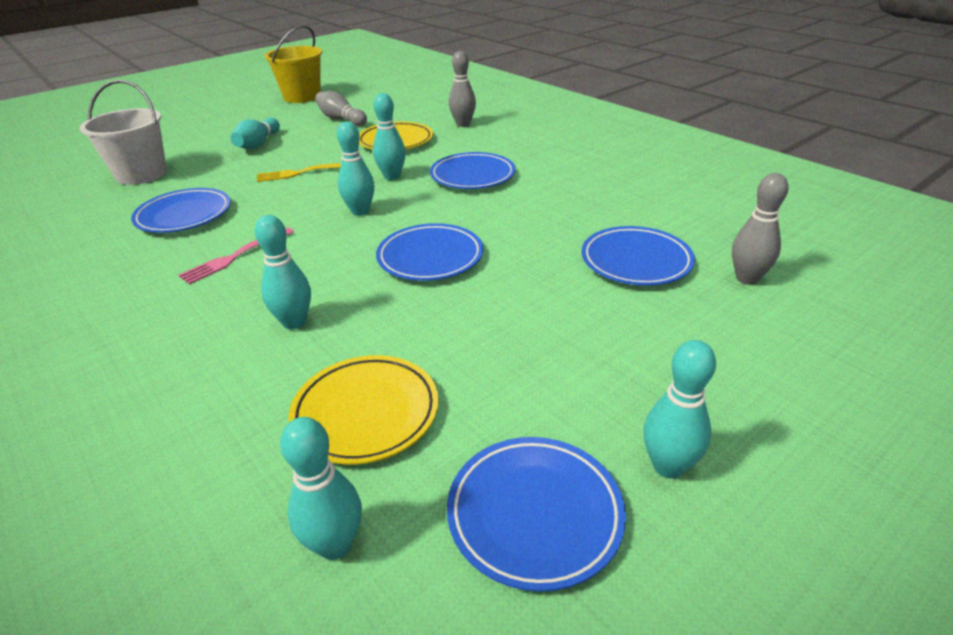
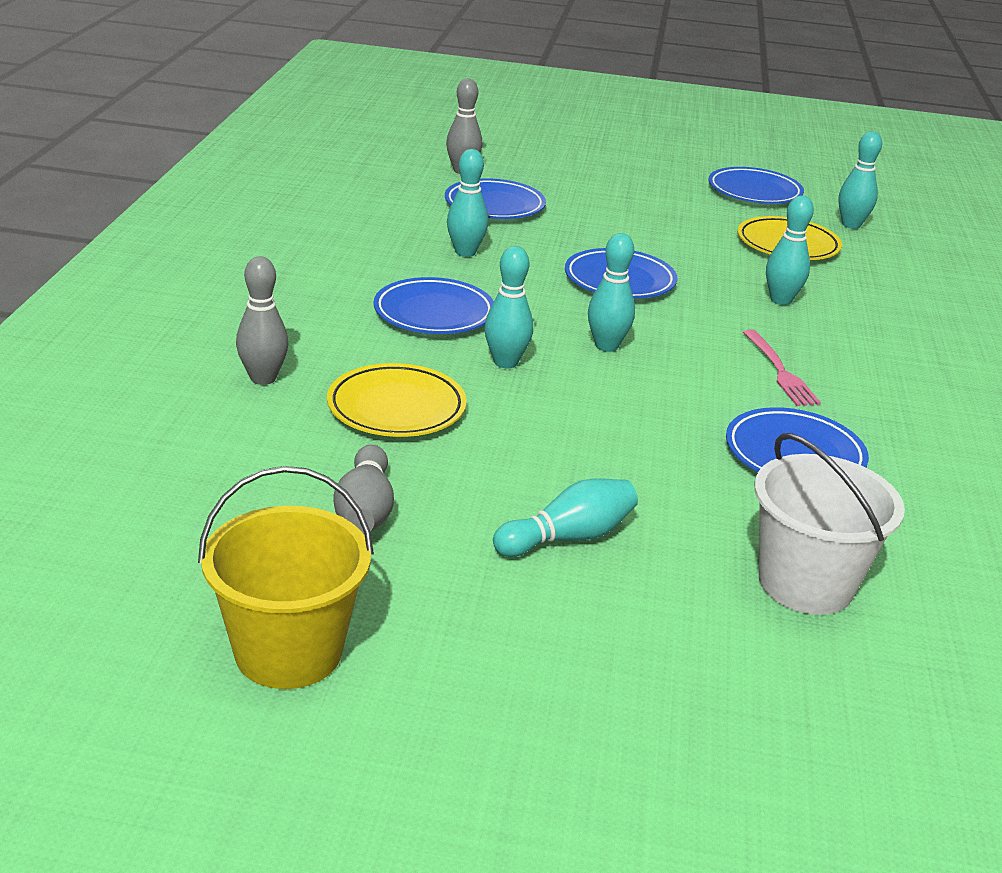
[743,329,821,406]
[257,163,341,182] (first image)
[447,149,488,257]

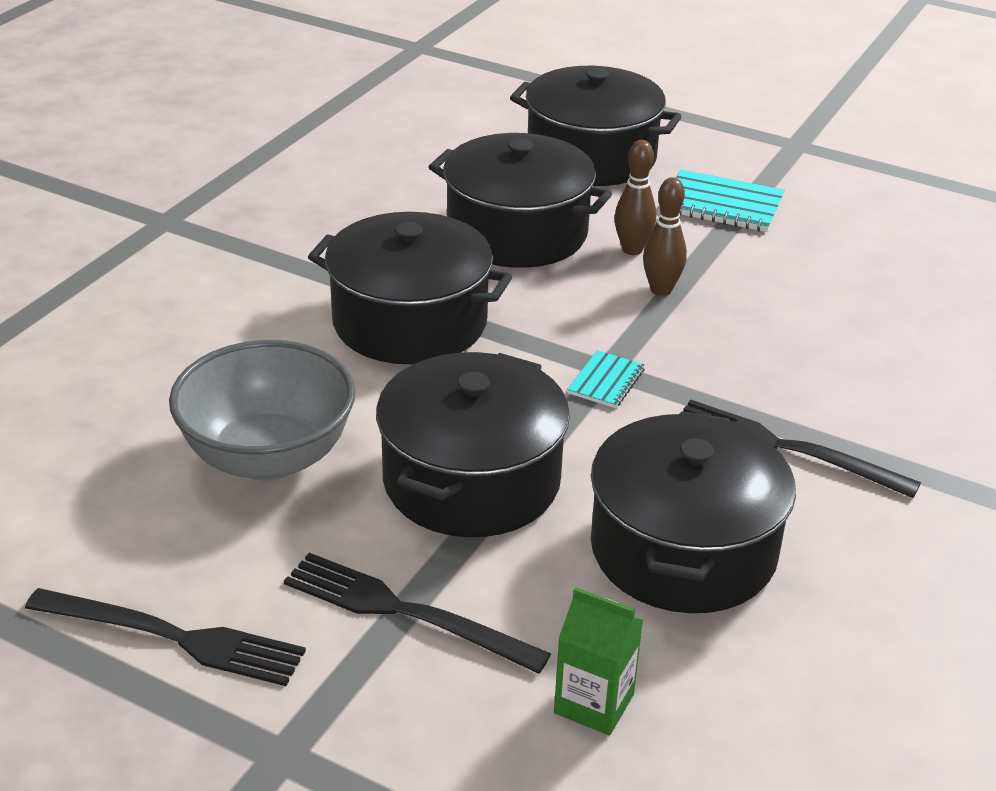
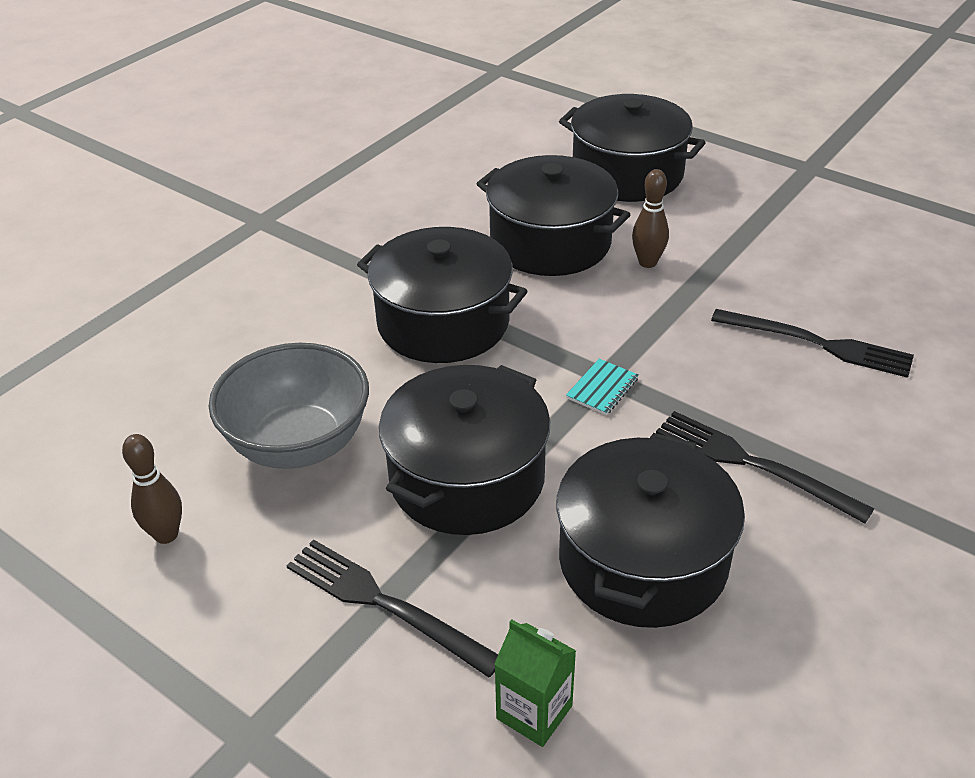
[711,309,914,378]
[122,434,182,544]
[676,170,785,232] (first image)

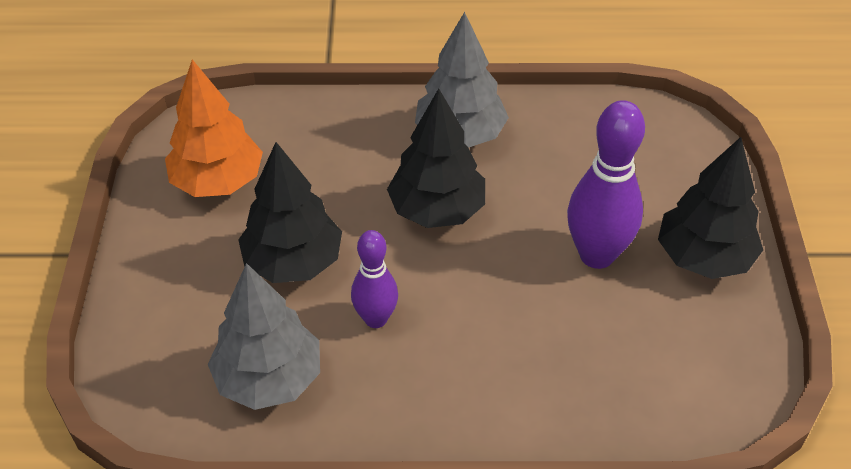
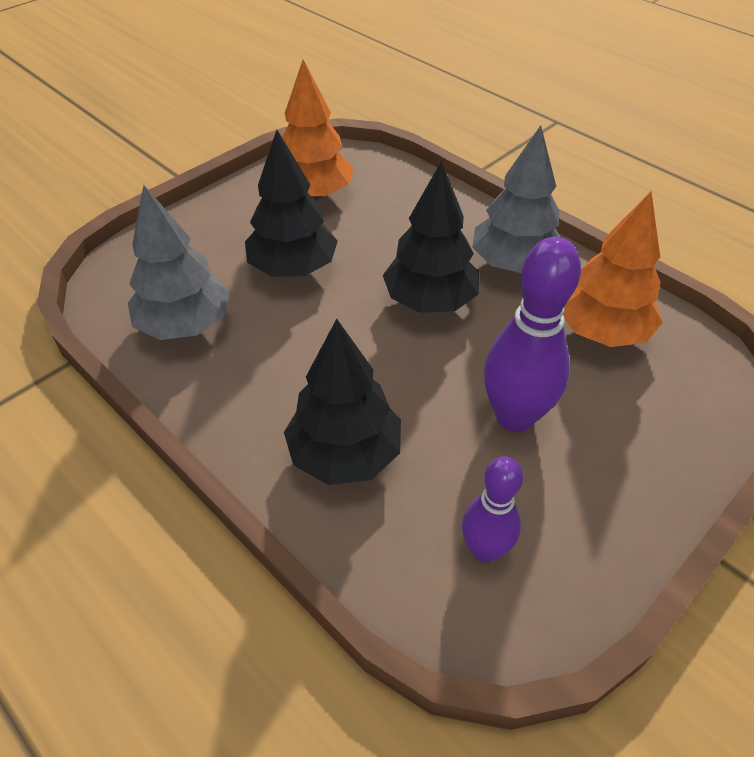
[462,457,523,562]
[284,319,401,485]
[563,192,663,347]

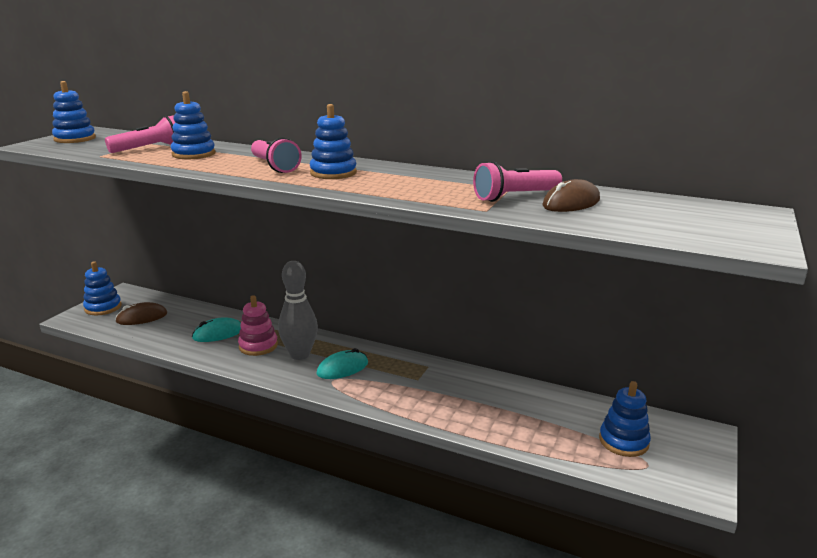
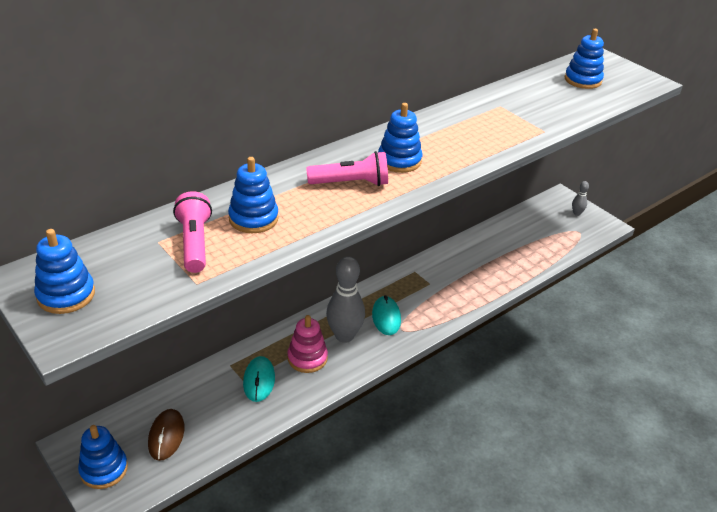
[473,161,562,202] (first image)
[542,179,600,212] (first image)
[565,29,604,89]
[572,181,589,216]

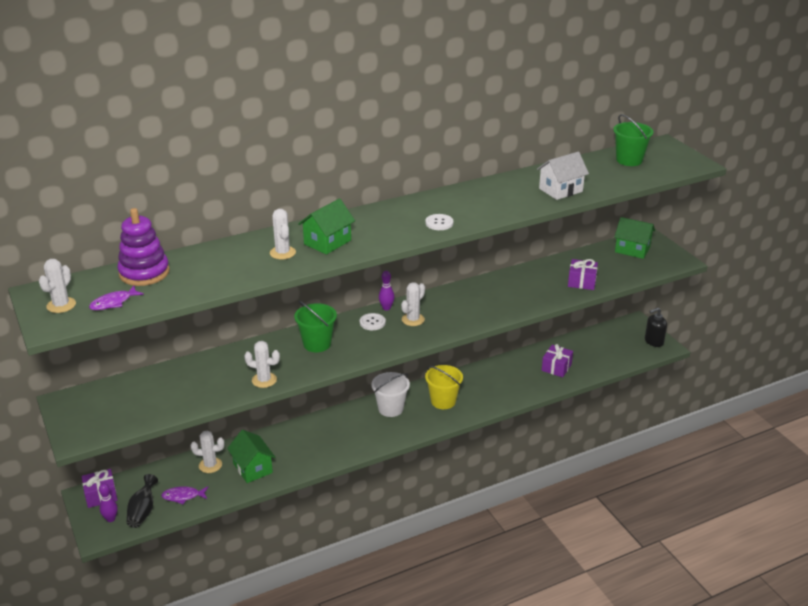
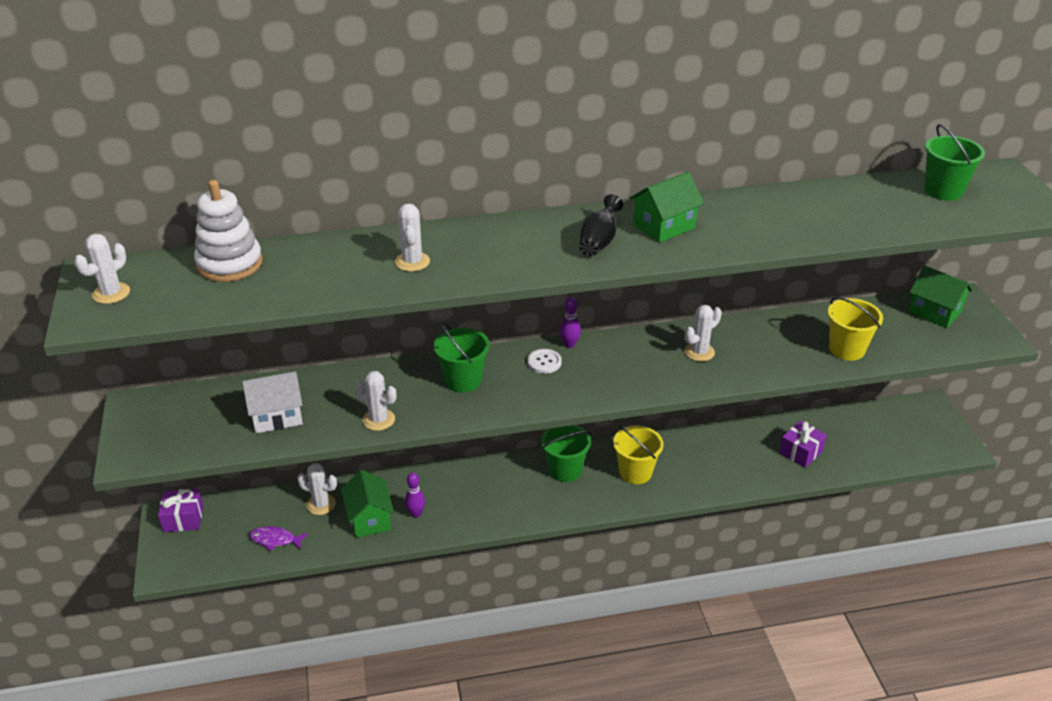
[89,286,144,310] (first image)
[405,473,425,518]
[194,180,263,282]
[579,194,623,256]
[630,172,704,243]
[541,425,591,482]
[684,305,722,362]
[425,214,453,230] (first image)
[242,371,303,433]
[828,297,883,361]
[645,307,667,347] (first image)

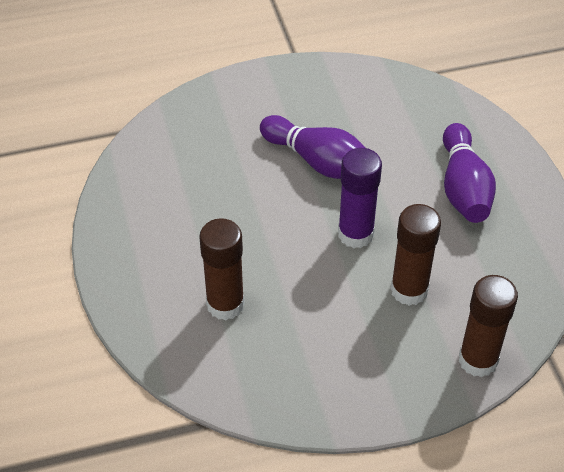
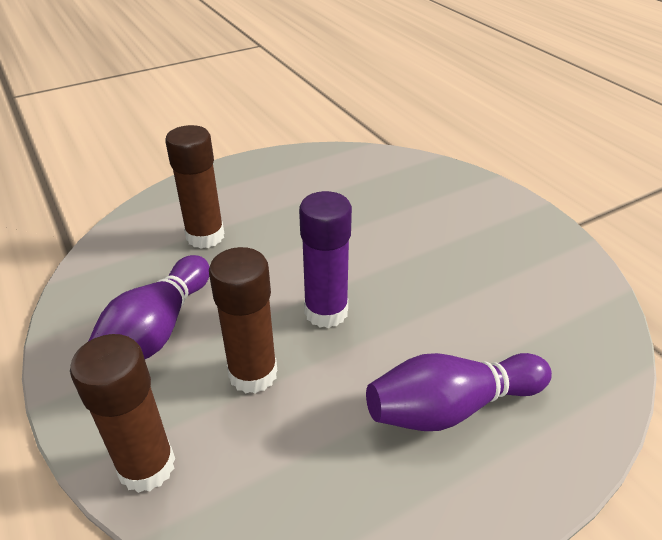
[89,255,210,359]

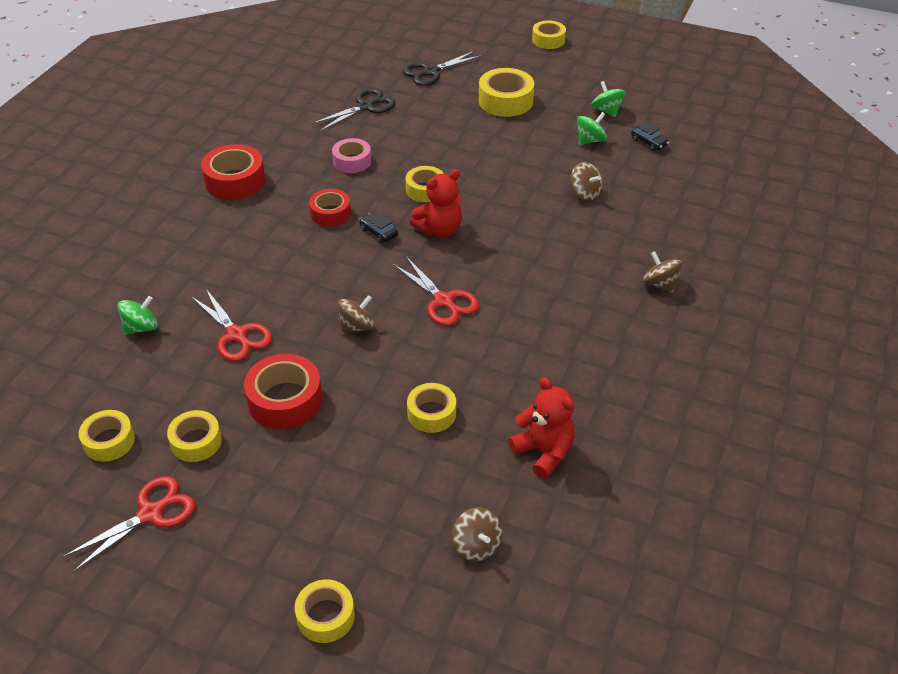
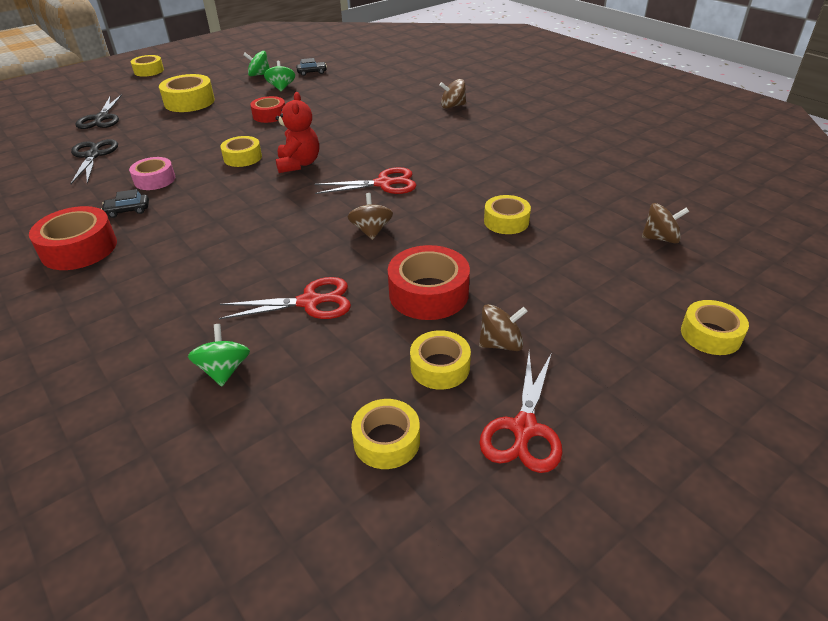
[479,353,563,473]
[250,96,285,123]
[101,189,149,218]
[509,377,575,479] (first image)
[479,304,528,351]

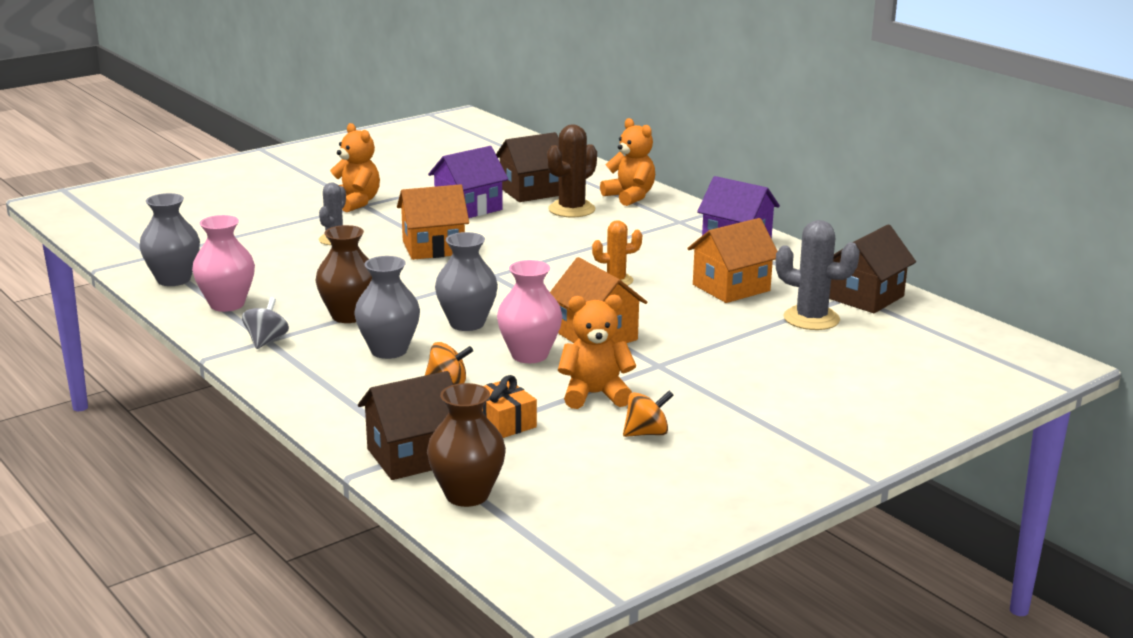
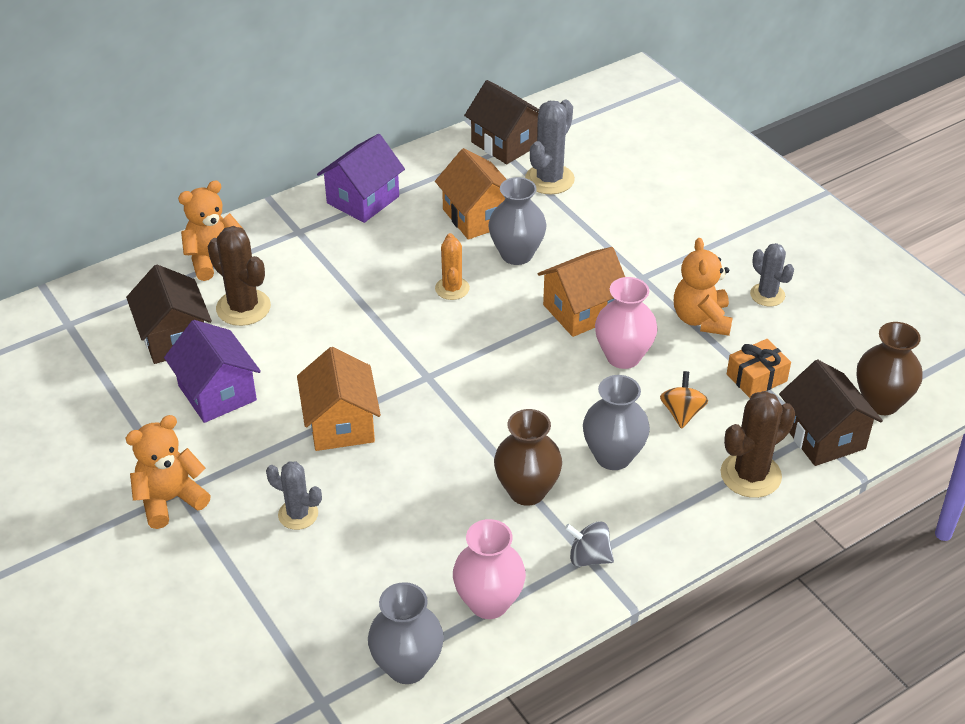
[488,177,546,265]
[750,243,794,306]
[721,391,796,498]

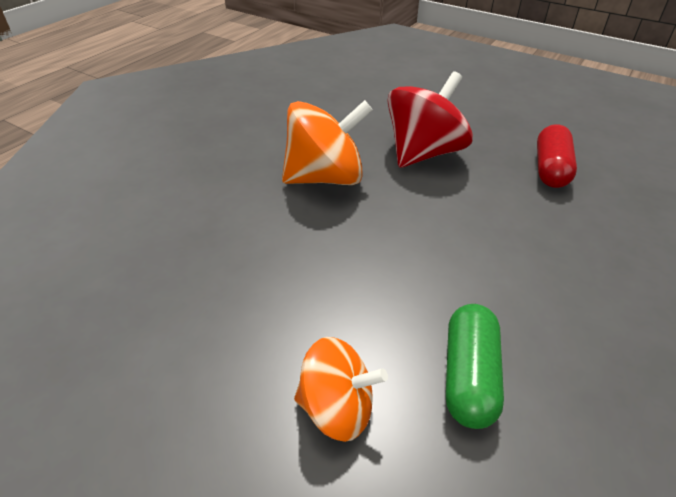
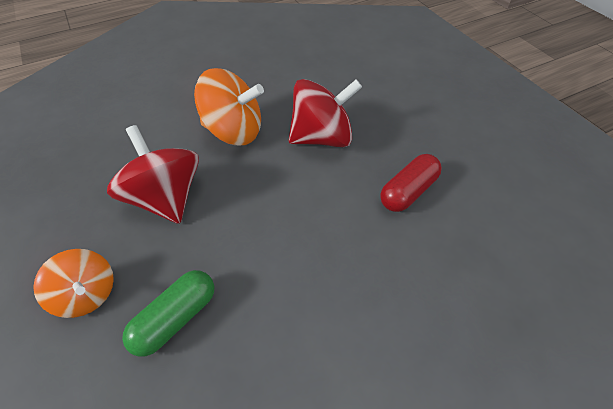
[107,125,199,224]

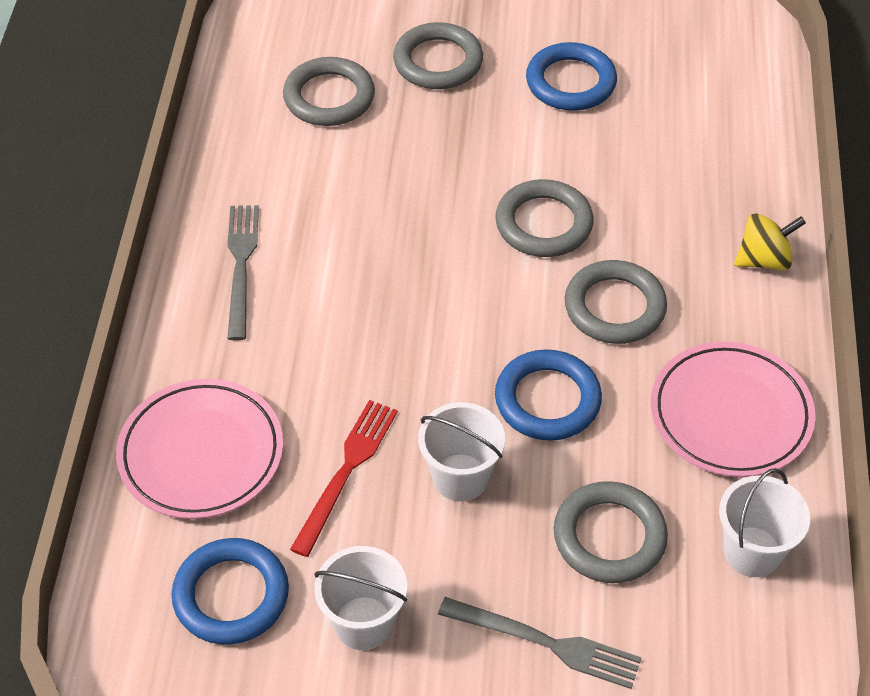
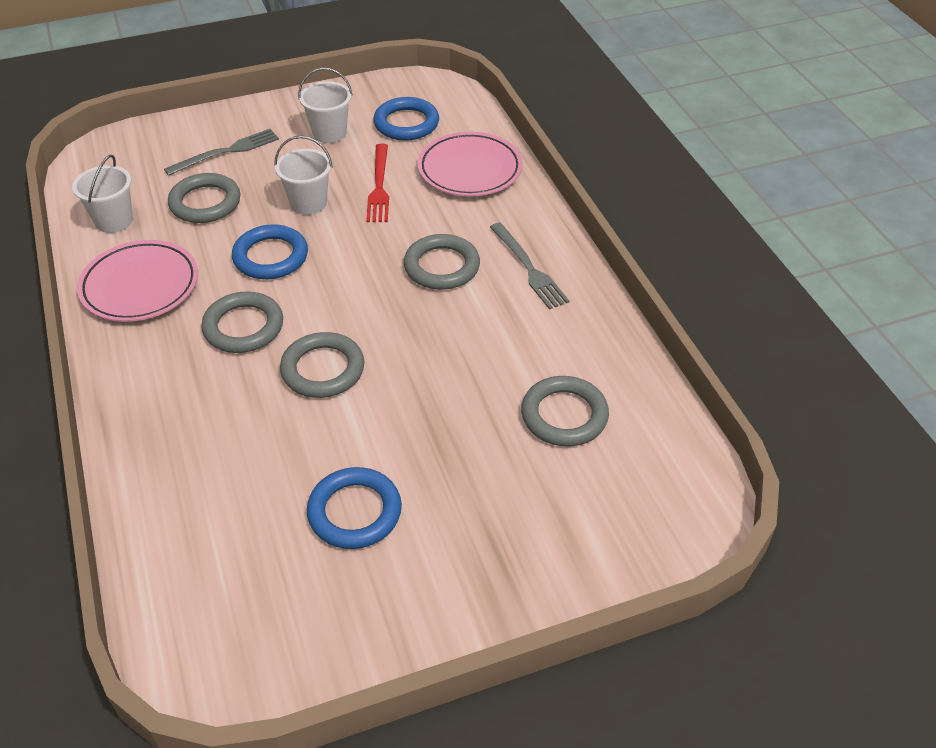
[404,234,480,290]
[164,129,279,176]
[734,213,806,271] (first image)

